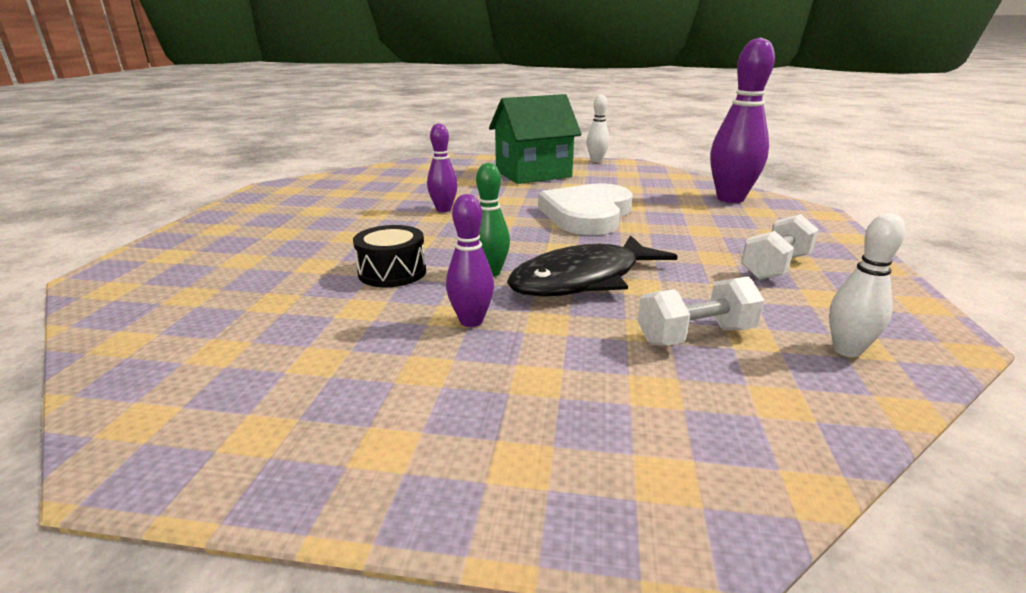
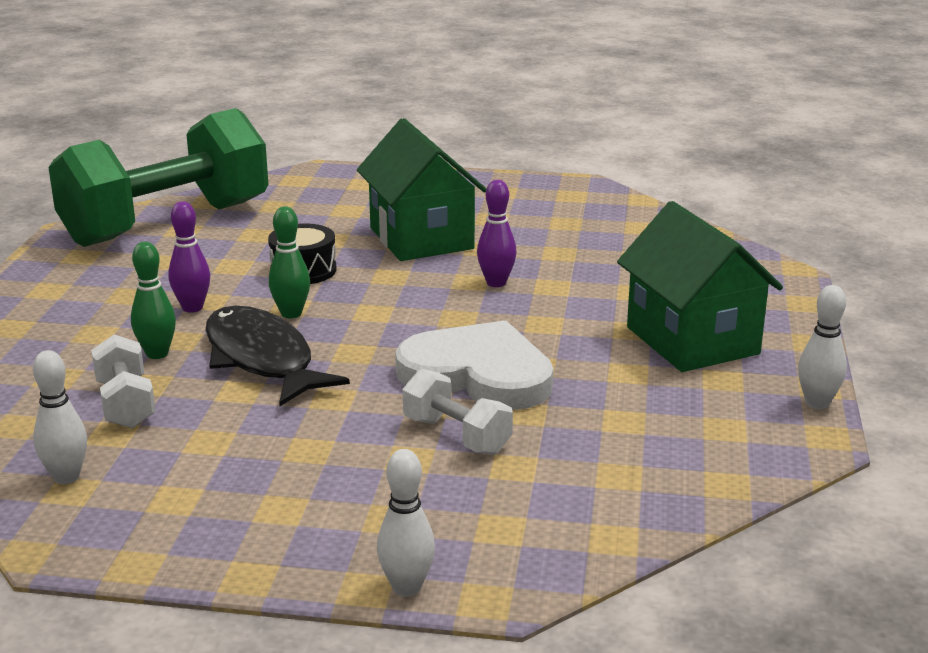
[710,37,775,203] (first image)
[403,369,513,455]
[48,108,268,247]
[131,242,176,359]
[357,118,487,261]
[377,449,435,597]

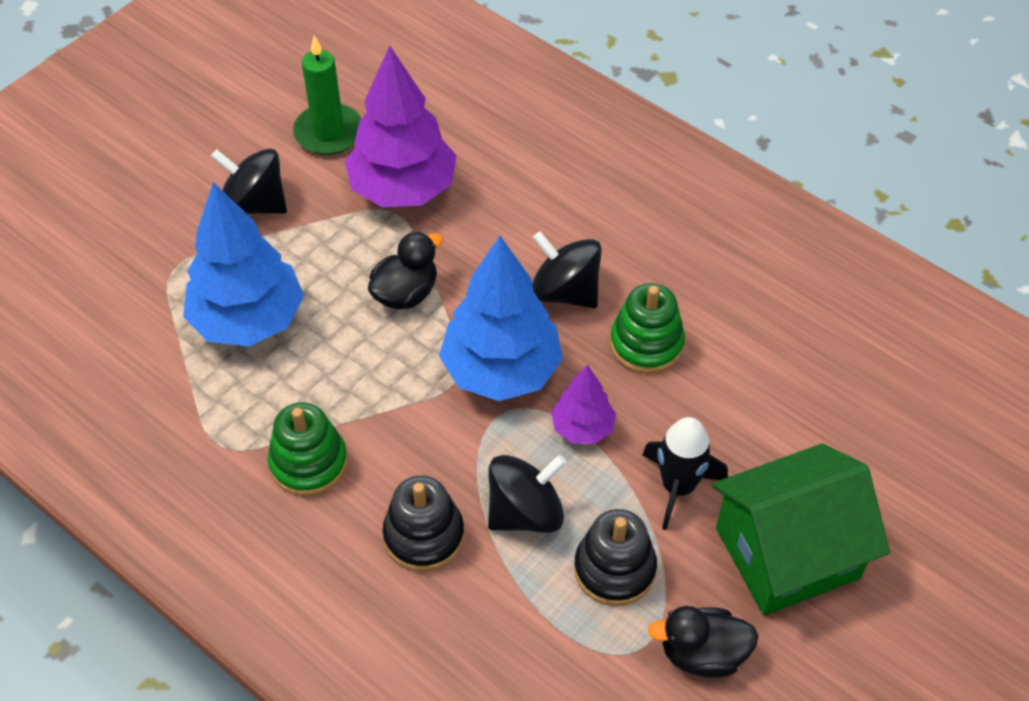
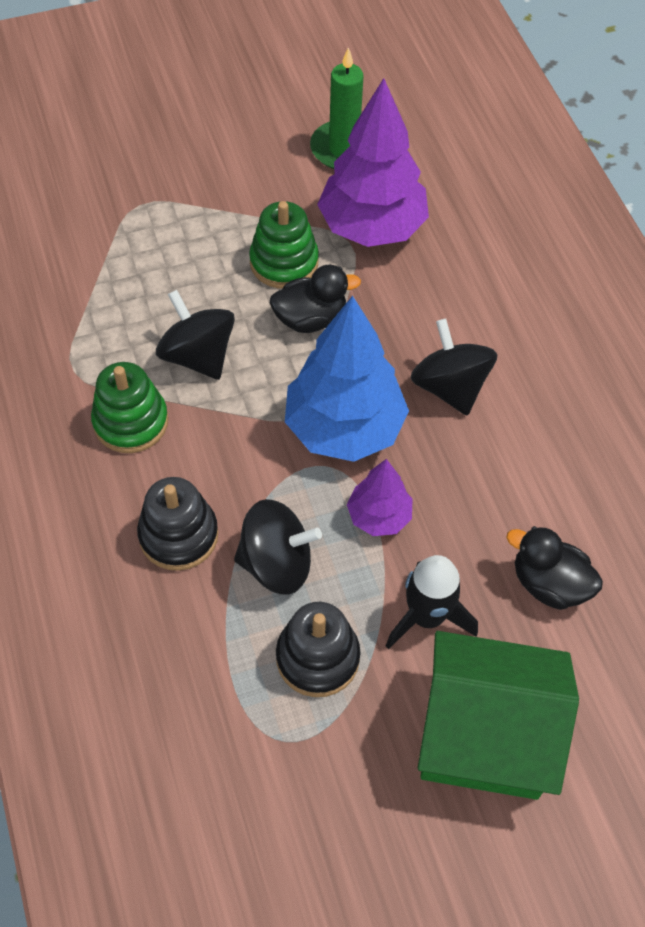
[183,182,304,347] (first image)
[156,290,235,380]
[249,201,319,289]
[506,526,603,610]

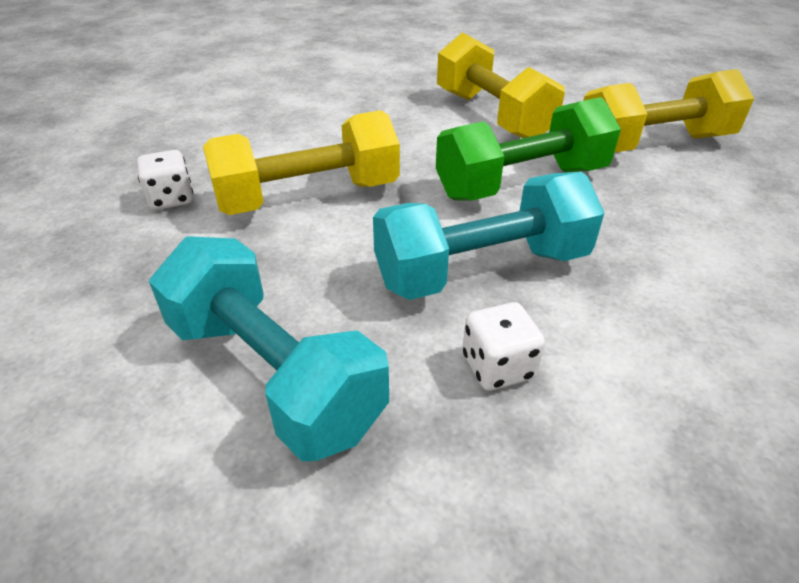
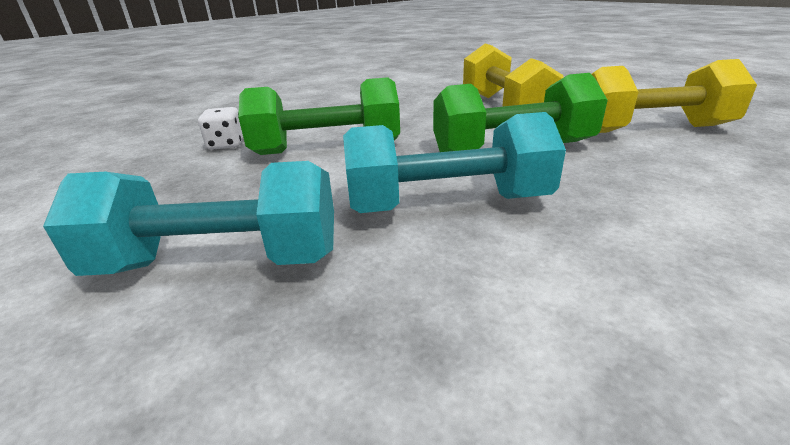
[43,161,334,276]
[238,77,400,155]
[462,302,545,391] (first image)

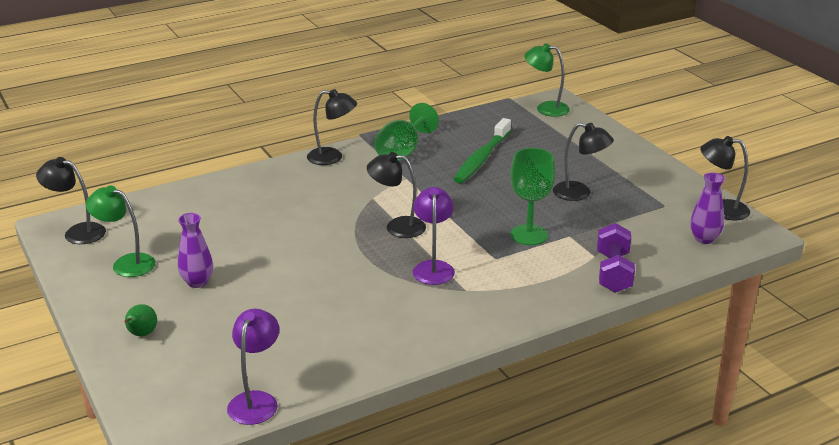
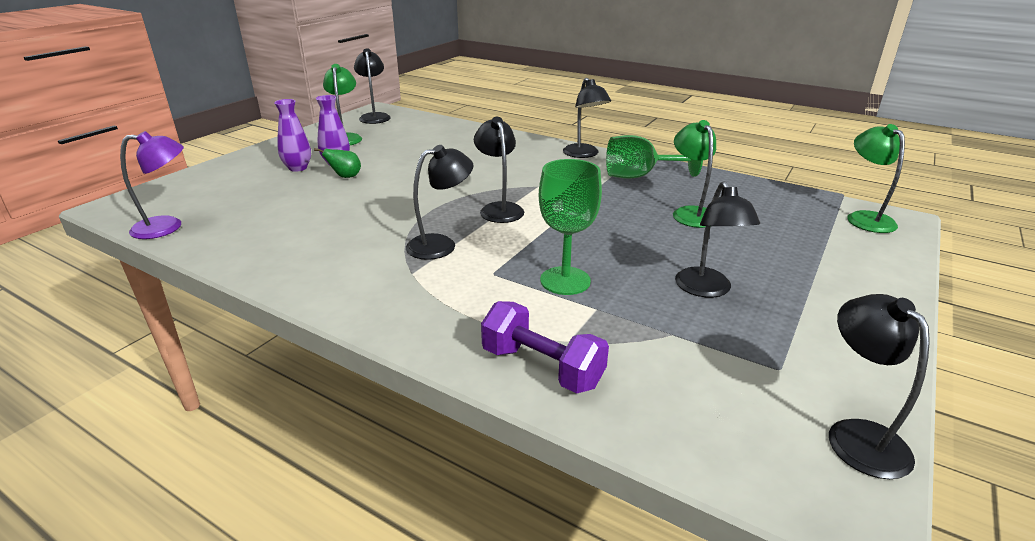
[314,148,361,178]
[406,145,473,260]
[673,120,716,228]
[481,301,609,394]
[274,99,311,172]

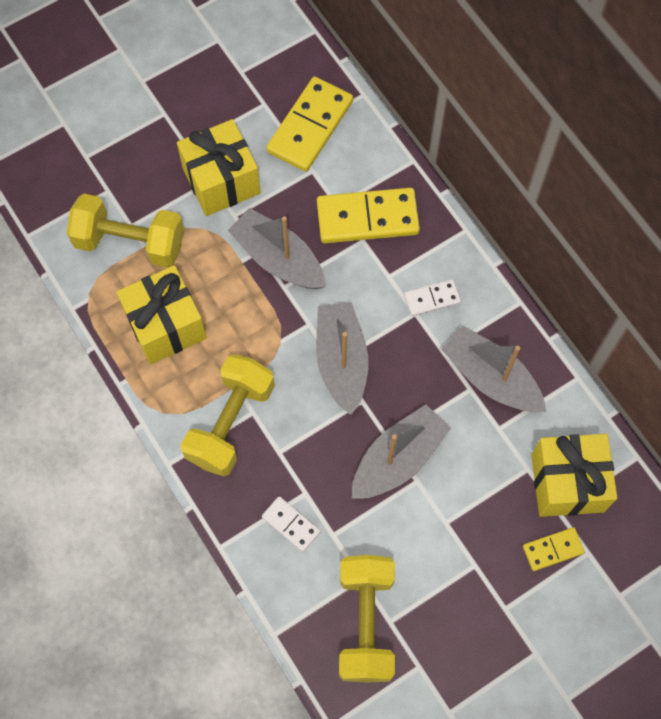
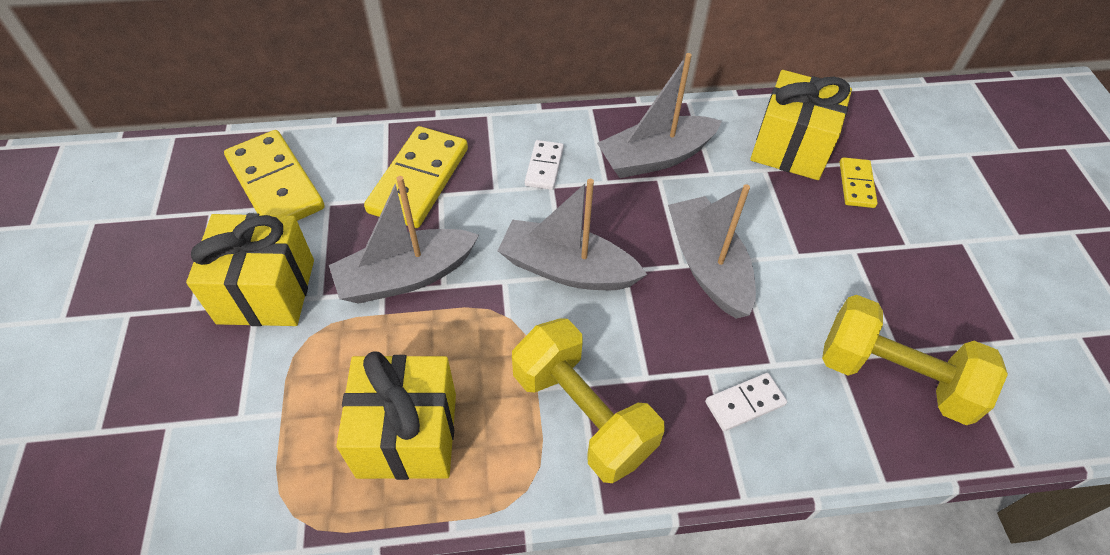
[67,194,184,268] (first image)

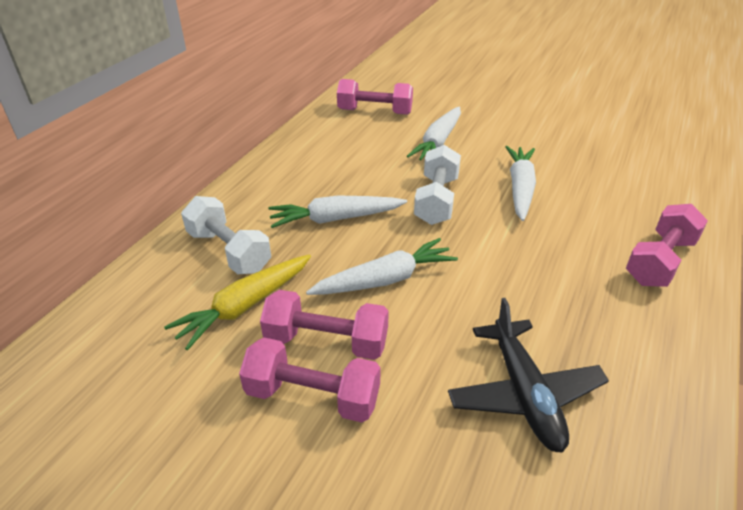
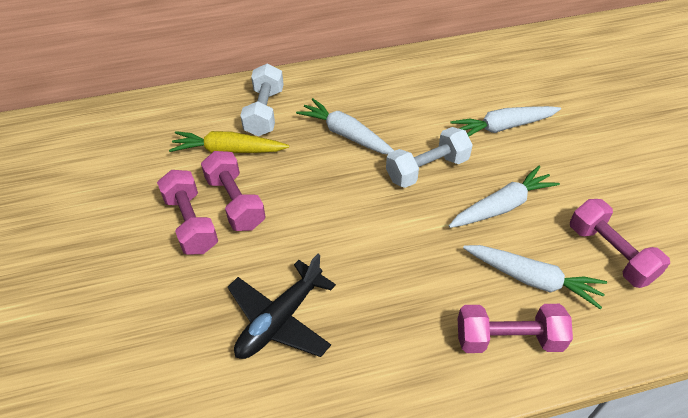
[463,245,607,309]
[570,199,670,288]

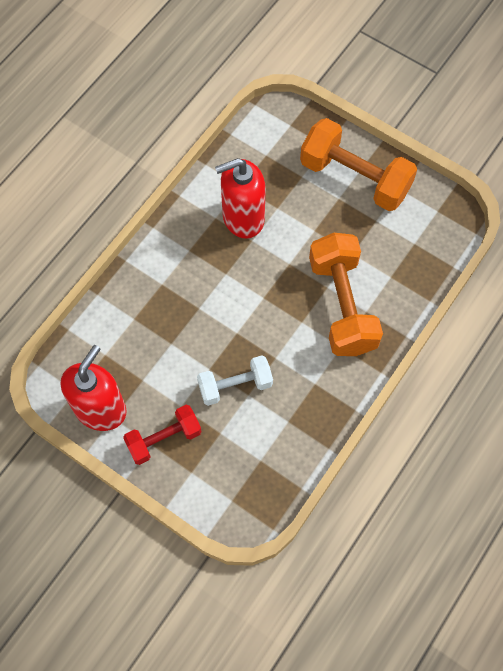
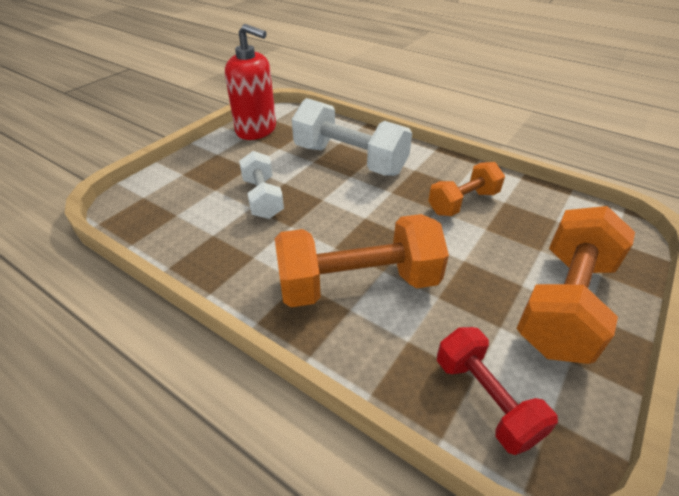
[437,327,558,455]
[428,162,505,216]
[292,98,412,176]

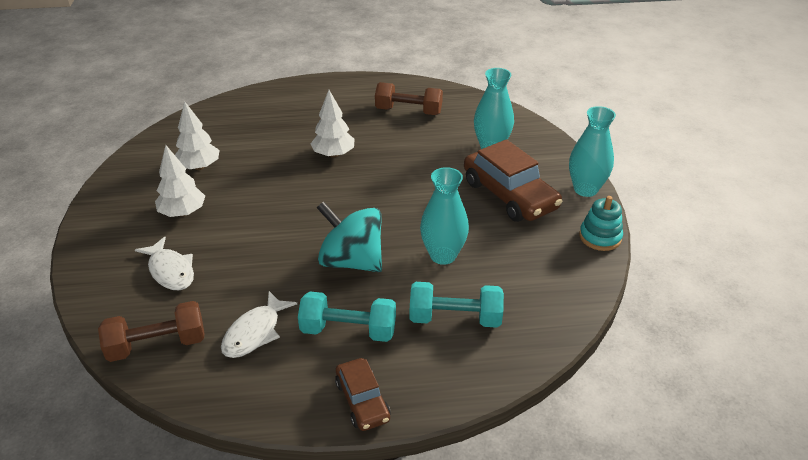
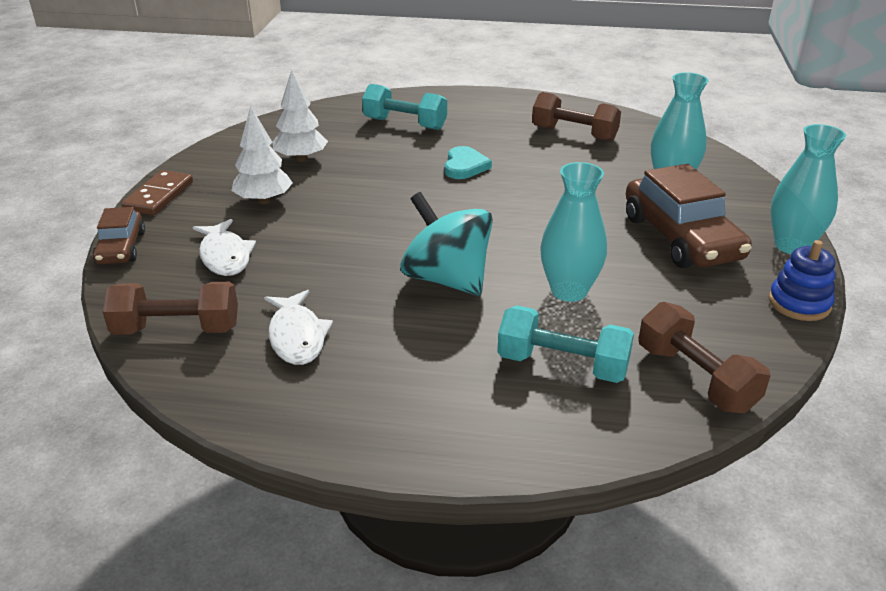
[264,290,333,365]
[362,84,447,130]
[445,146,492,179]
[93,207,145,264]
[769,240,835,321]
[121,170,193,215]
[639,302,771,413]

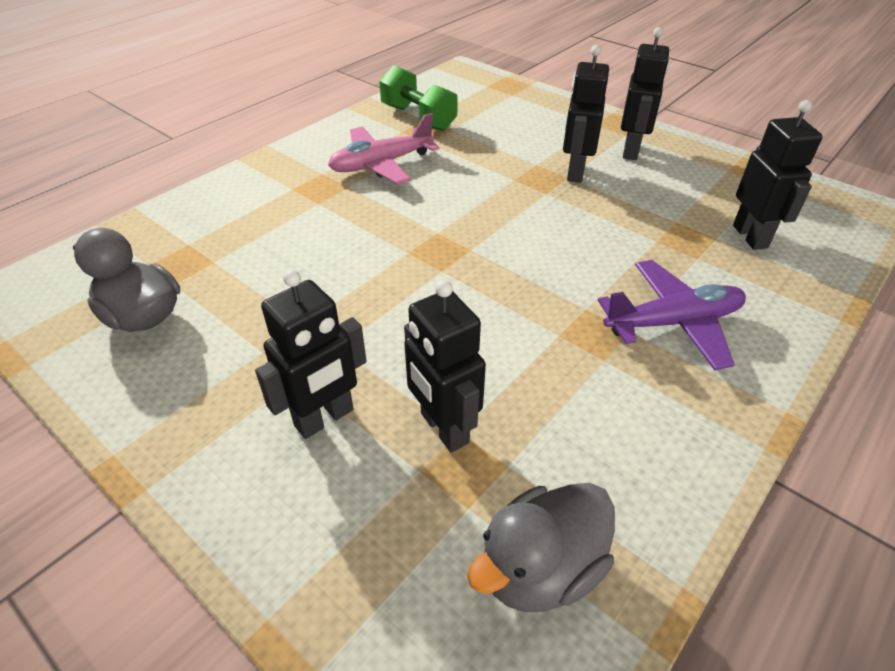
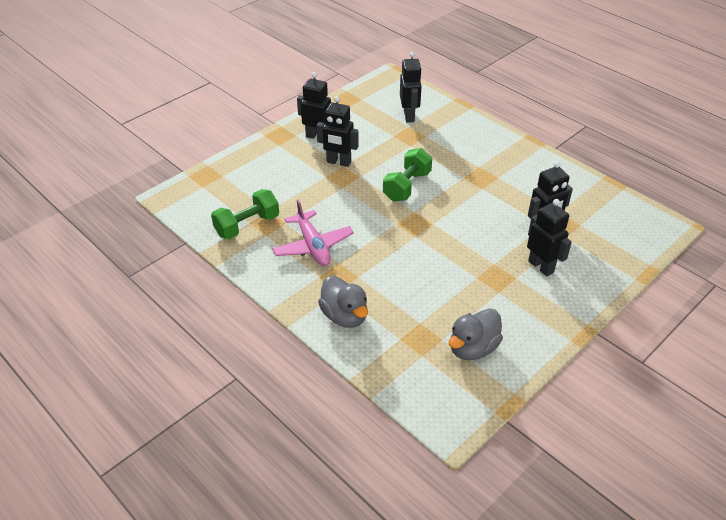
[318,276,368,328]
[598,260,746,370] (first image)
[400,52,422,122]
[383,148,432,202]

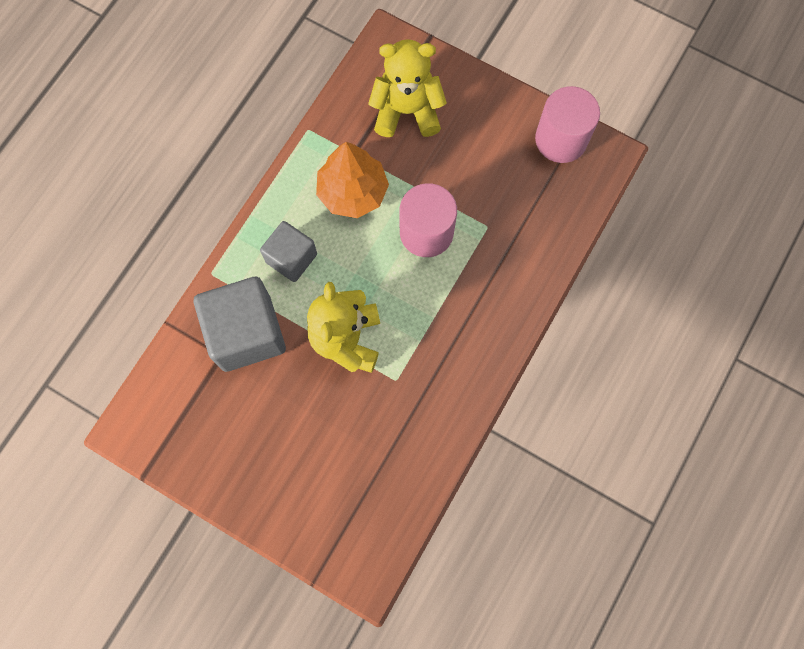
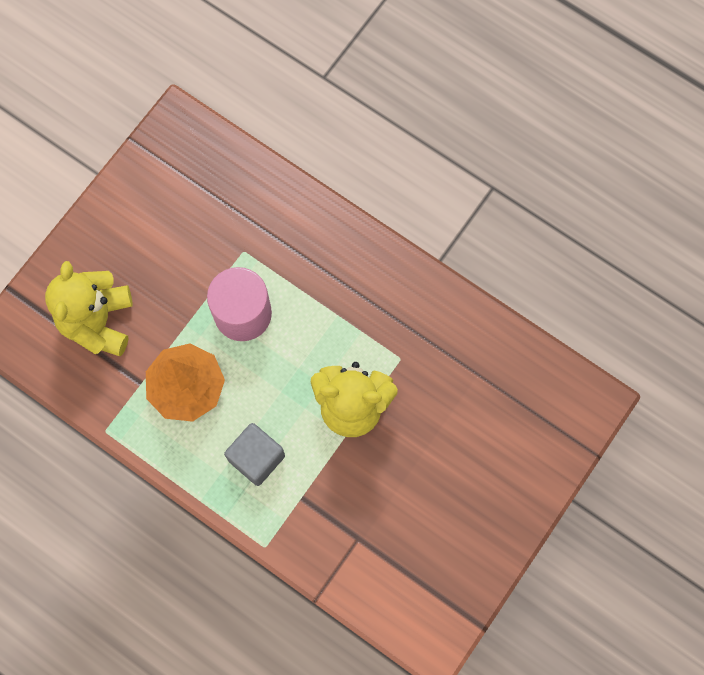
[194,277,286,372] (first image)
[535,86,600,163] (first image)

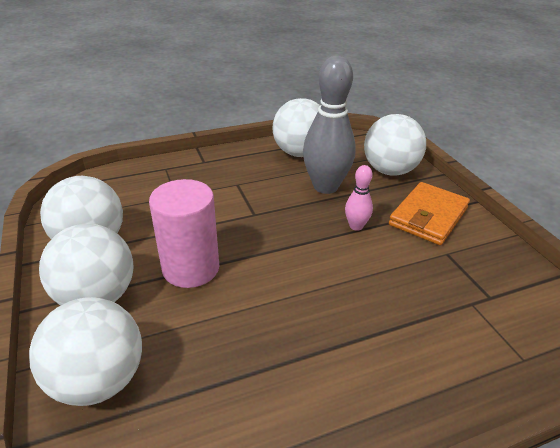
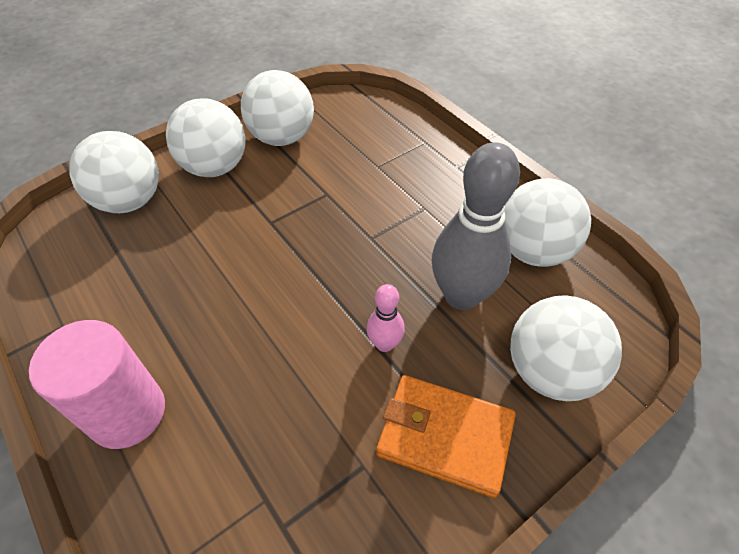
[29,320,165,449]

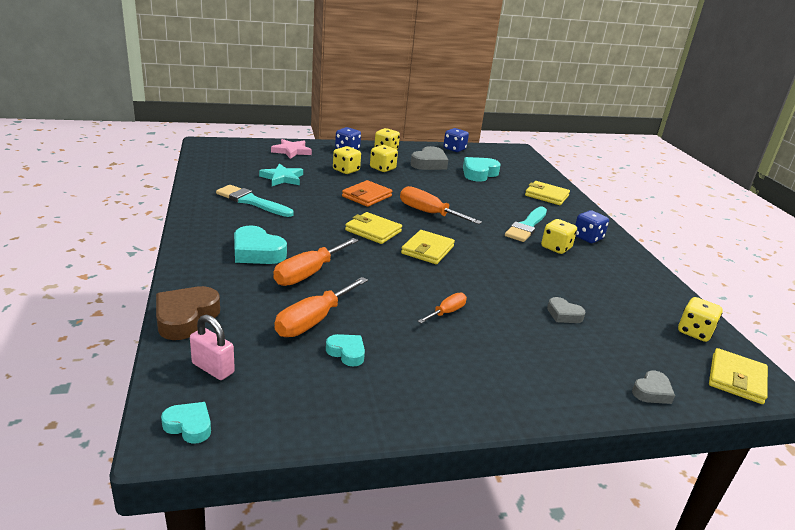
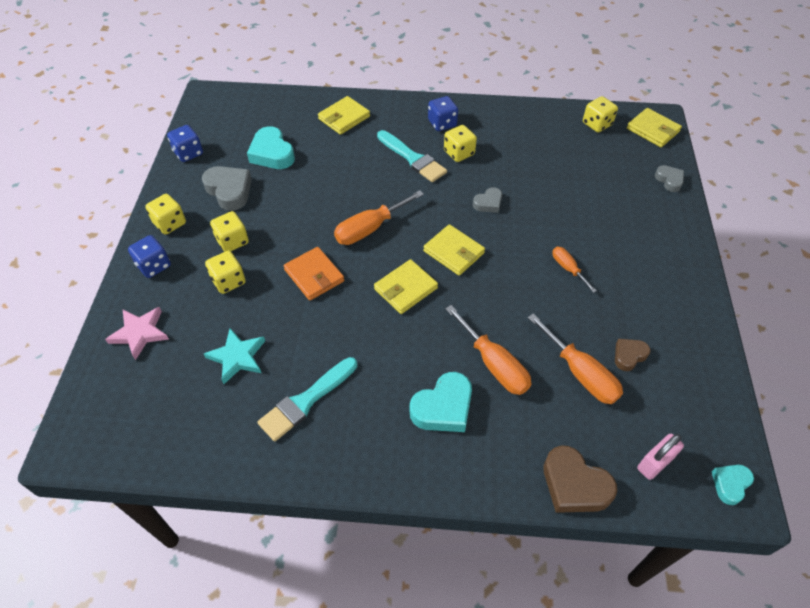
[615,339,651,371]
[473,187,502,213]

